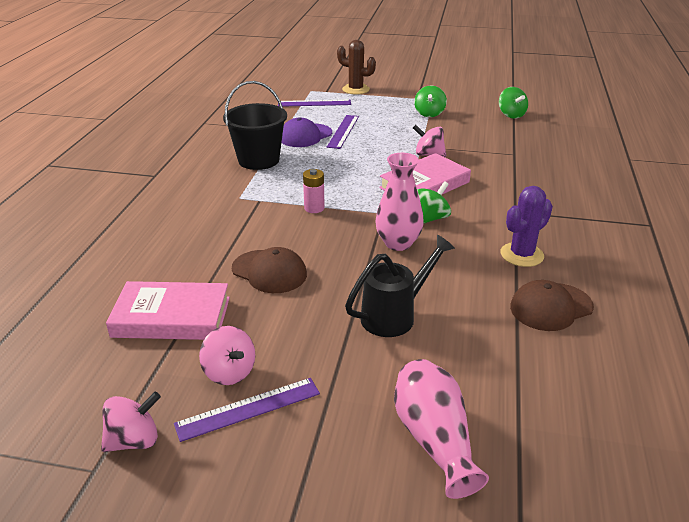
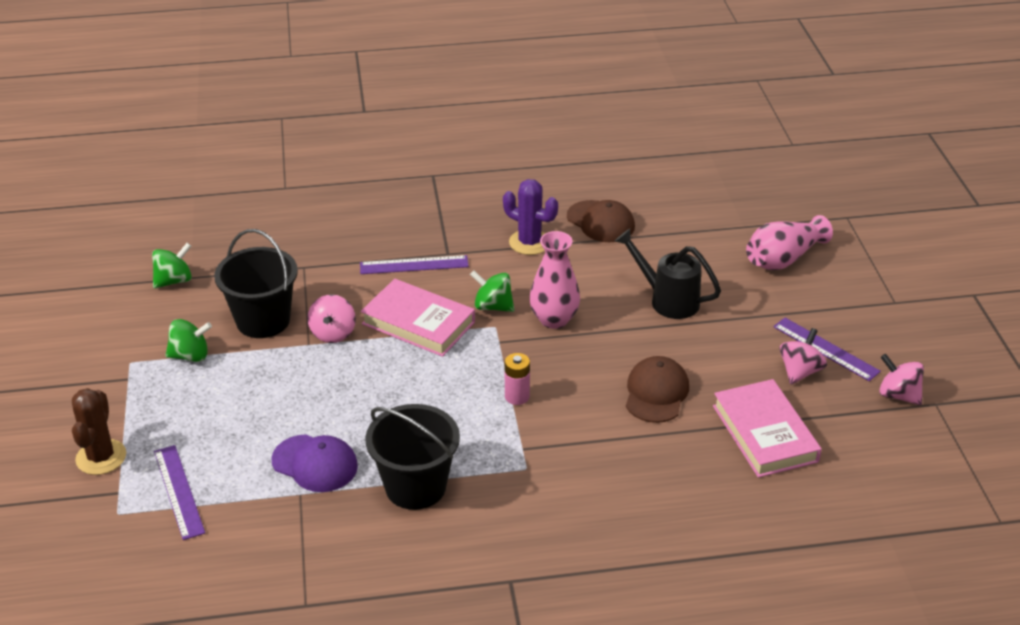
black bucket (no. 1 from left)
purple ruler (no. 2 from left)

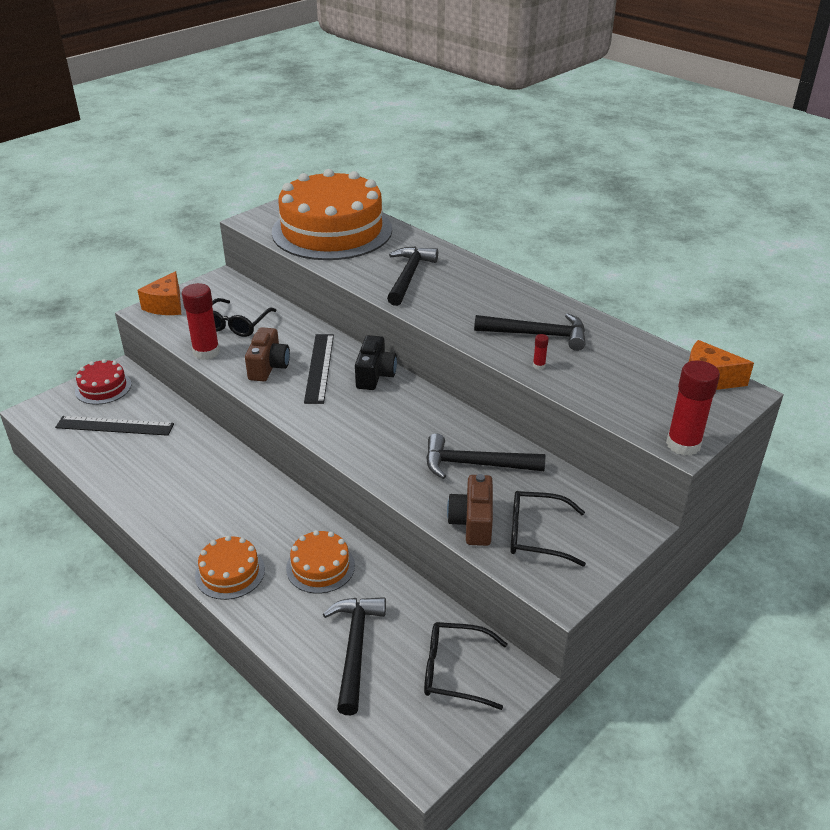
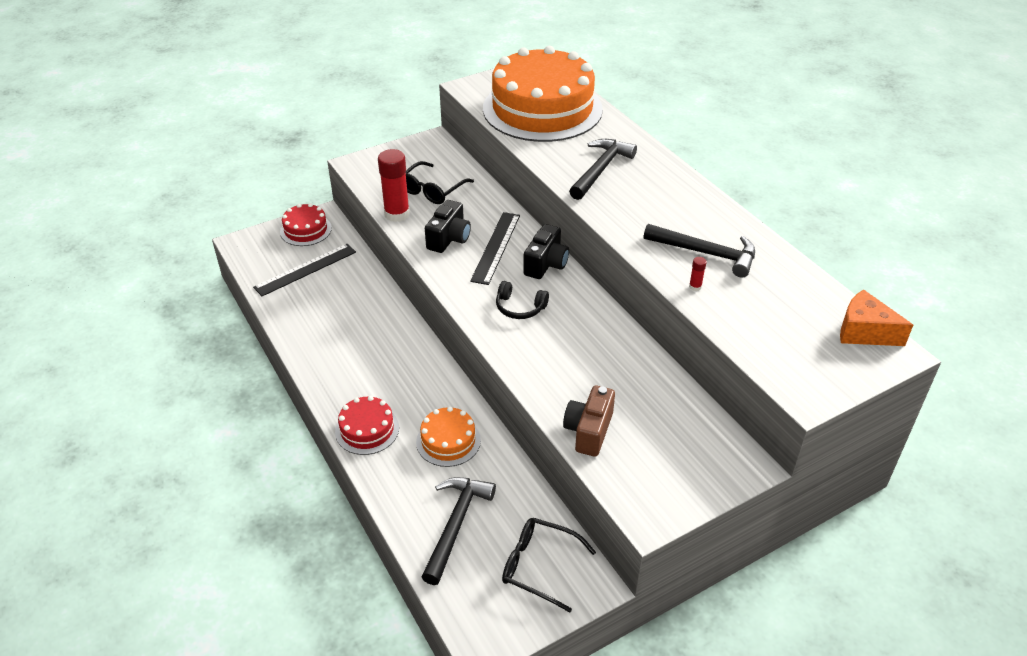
orange cheese (no. 1 from left in the first image)
black hammer (no. 3 from left in the first image)
black glasses (no. 3 from left in the first image)
red glue stick (no. 3 from left in the first image)
black headphones
red cake (no. 2 from left)
black camera (no. 1 from left)
black ruler (no. 1 from left)

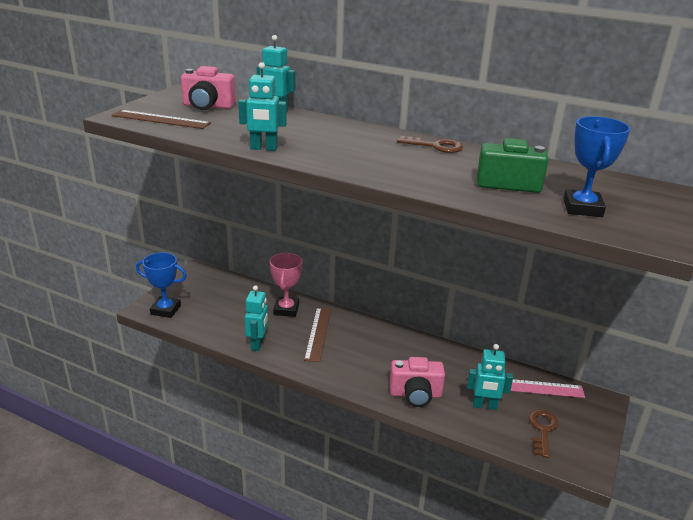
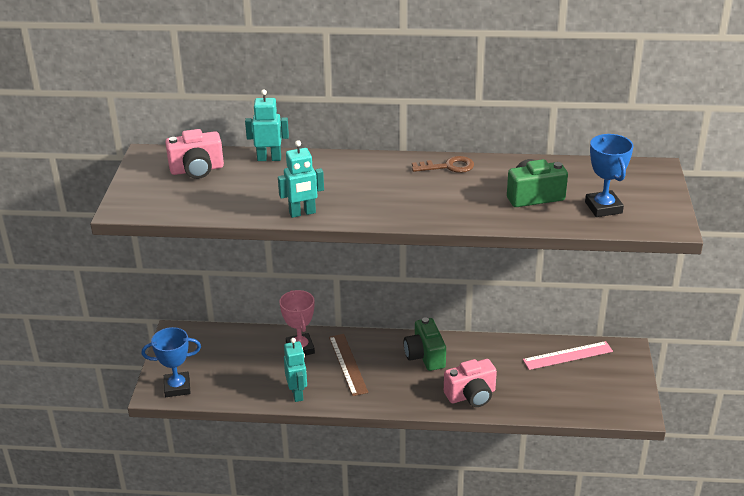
brown ruler (no. 1 from left in the first image)
turquoise robot (no. 4 from left in the first image)
brown key (no. 2 from left in the first image)
green camera (no. 1 from left)

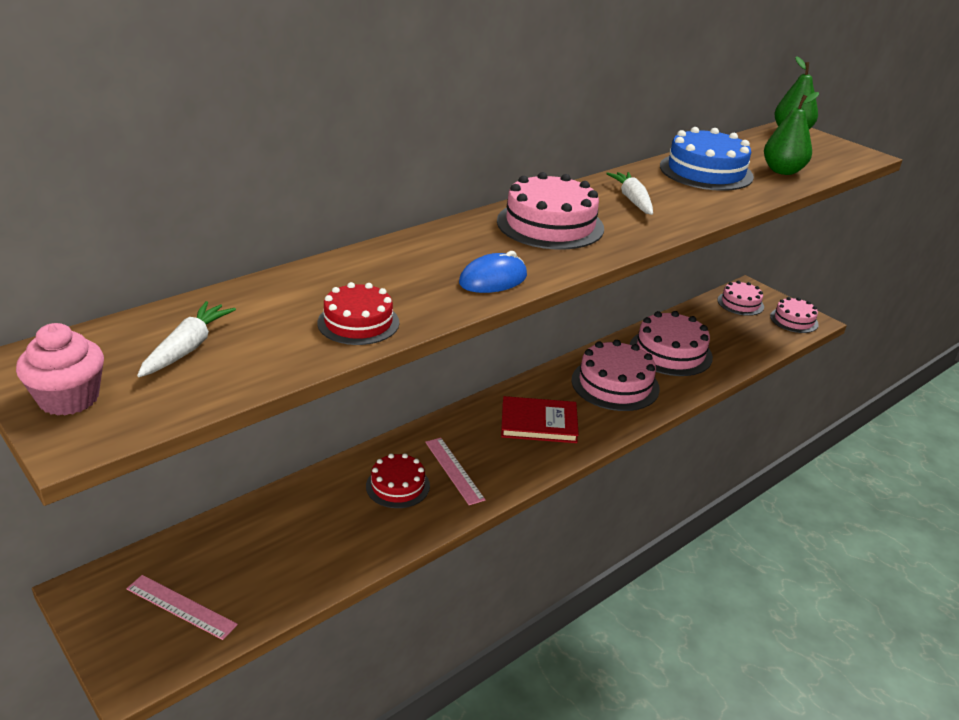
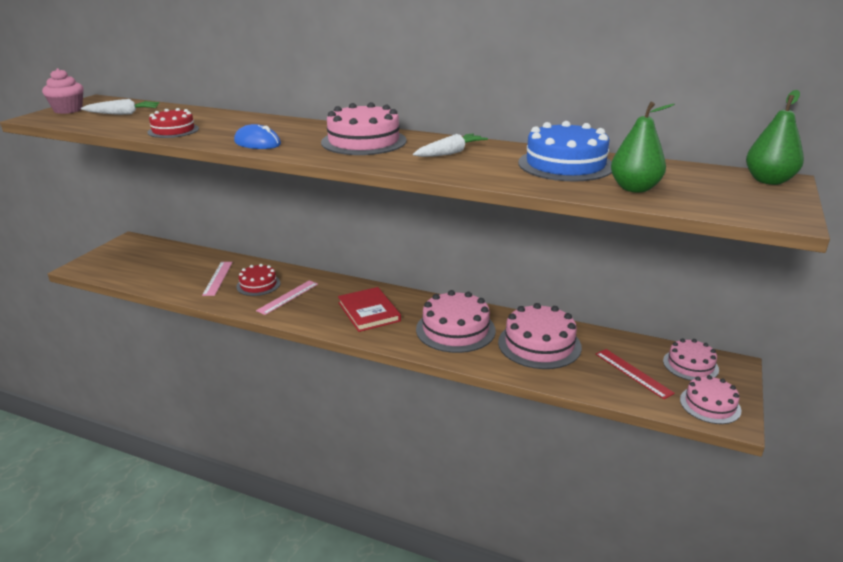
red ruler
pink ruler (no. 1 from left)

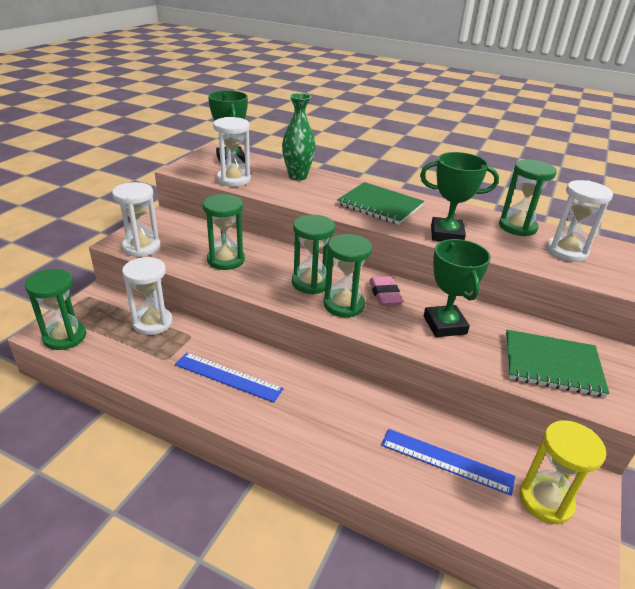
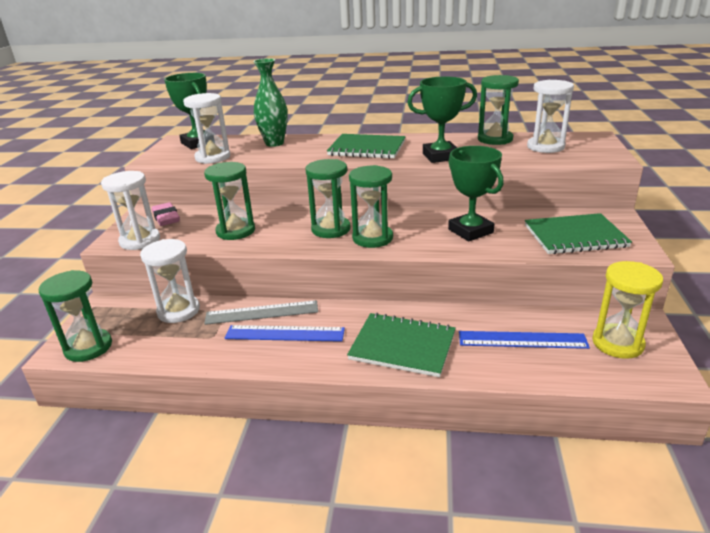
grey ruler
green notebook (no. 2 from left)
pink eraser

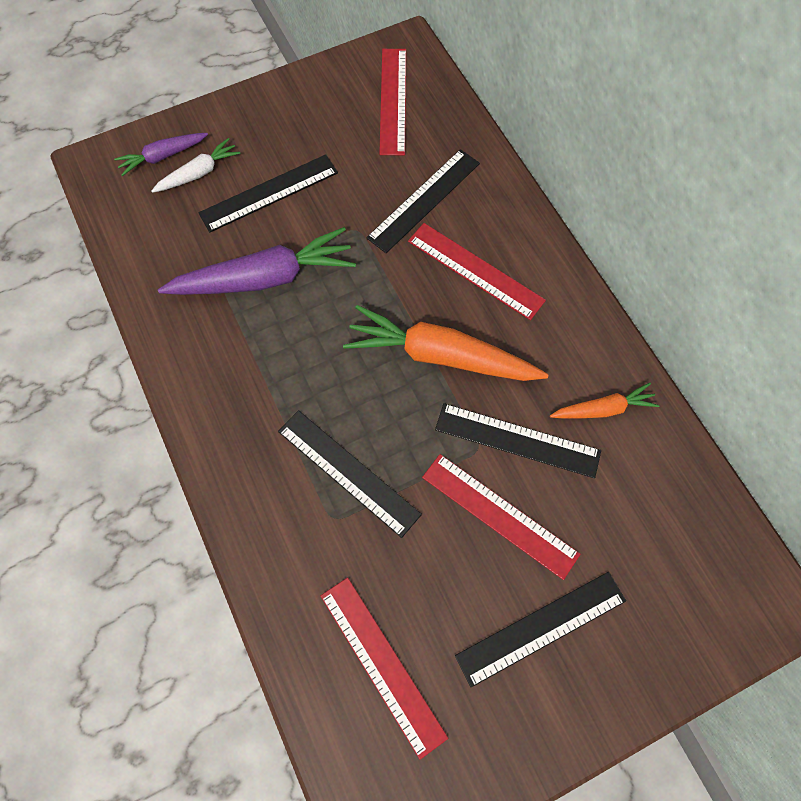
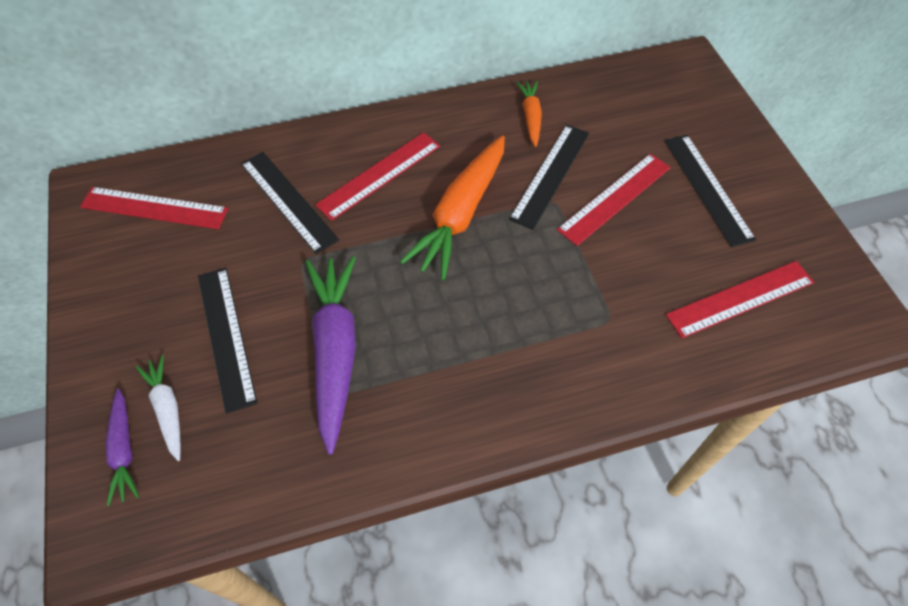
black ruler (no. 2 from left in the first image)

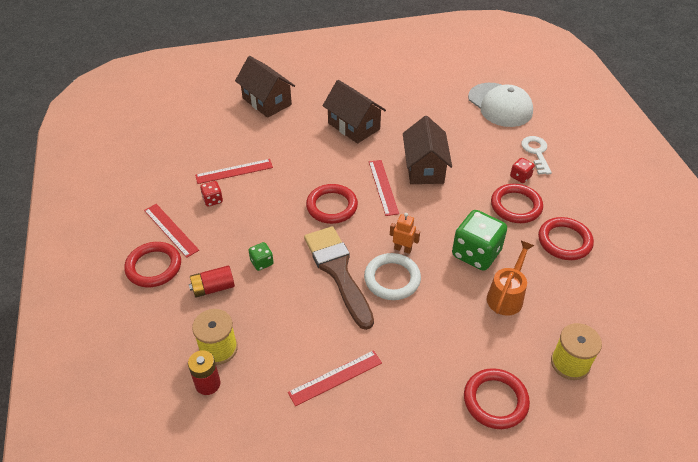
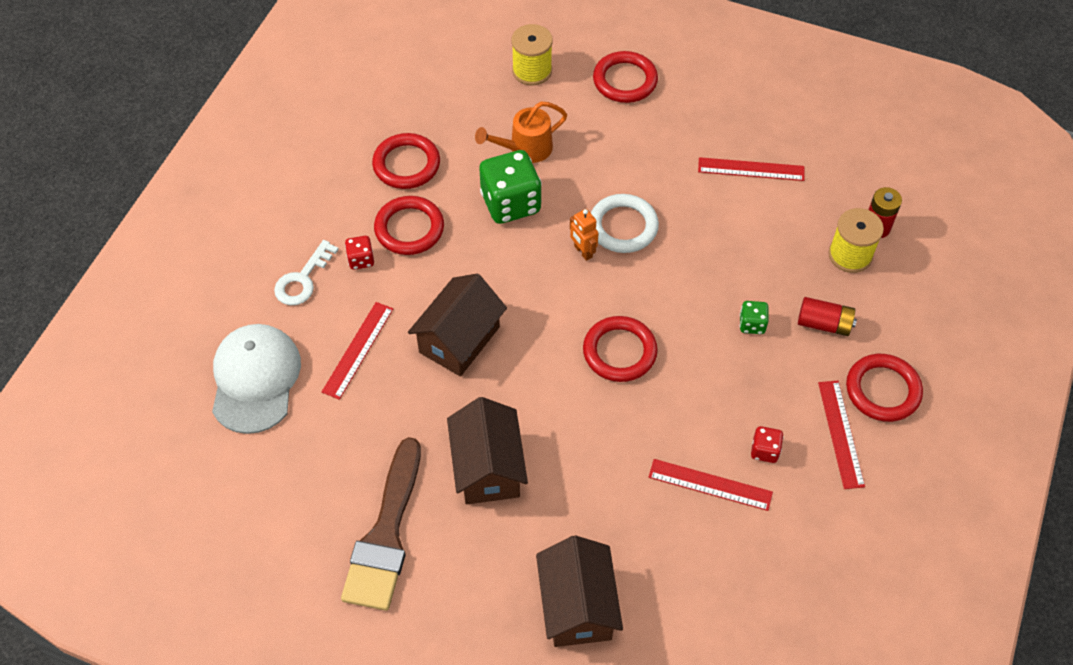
brown brush
red ruler (no. 1 from left)

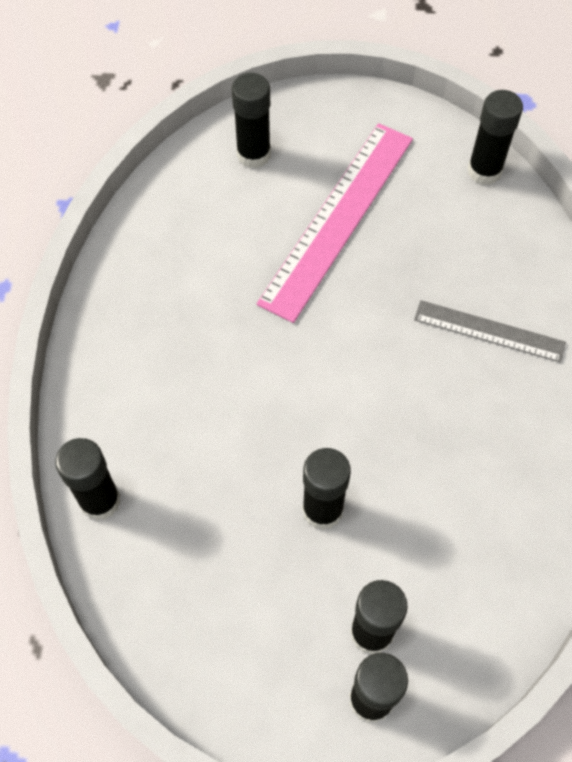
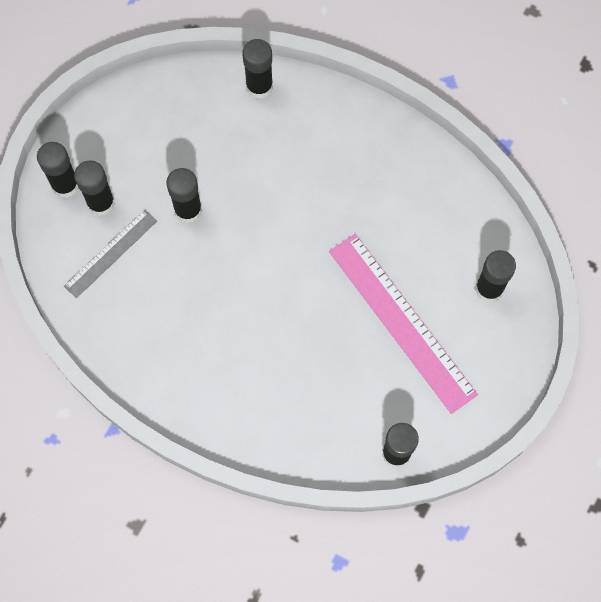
grey ruler

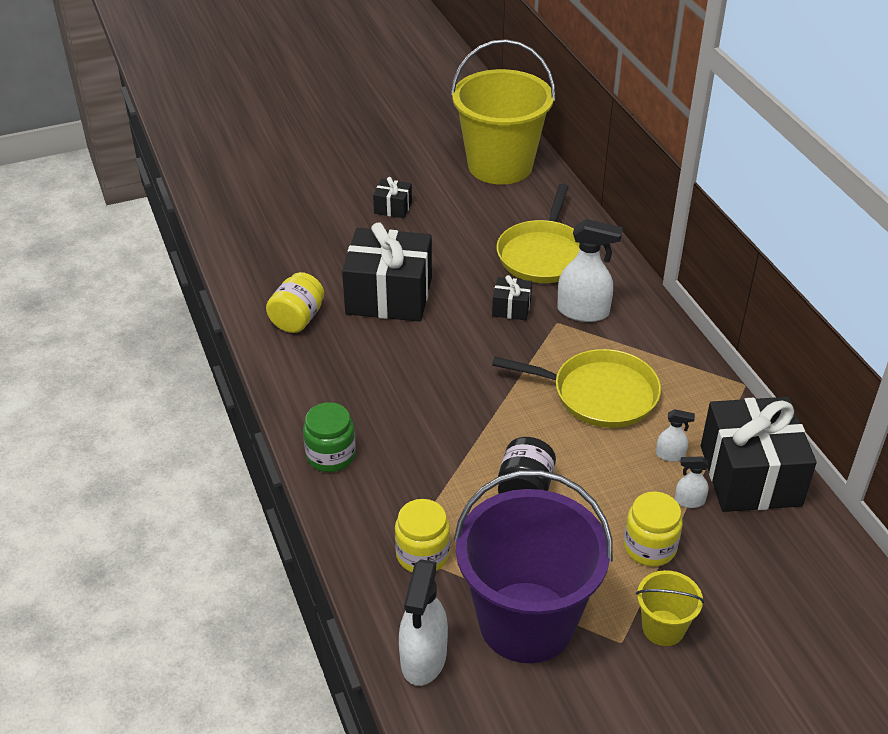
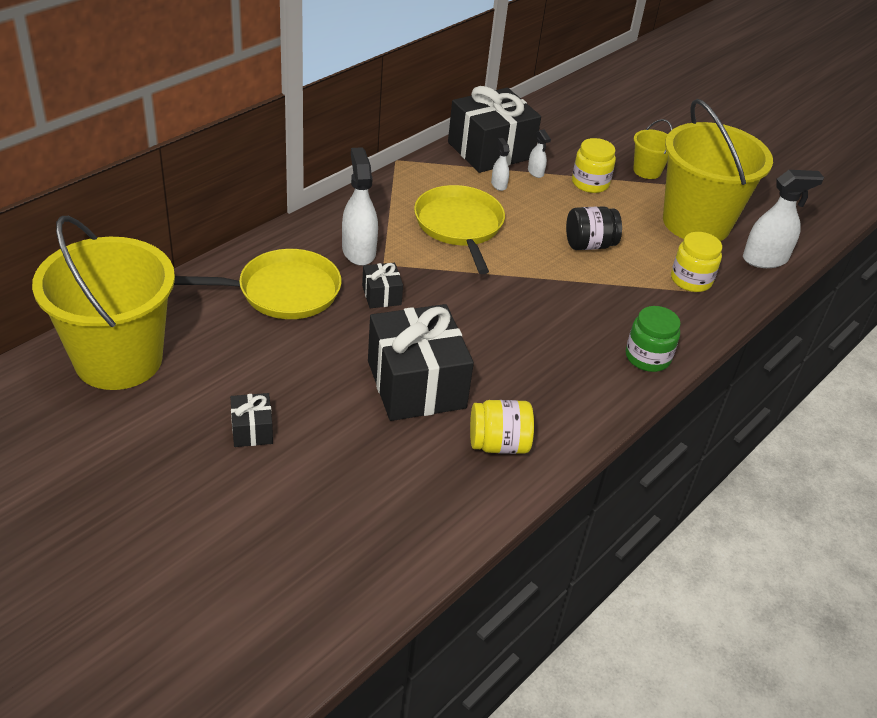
yellow bucket (no. 3 from left)

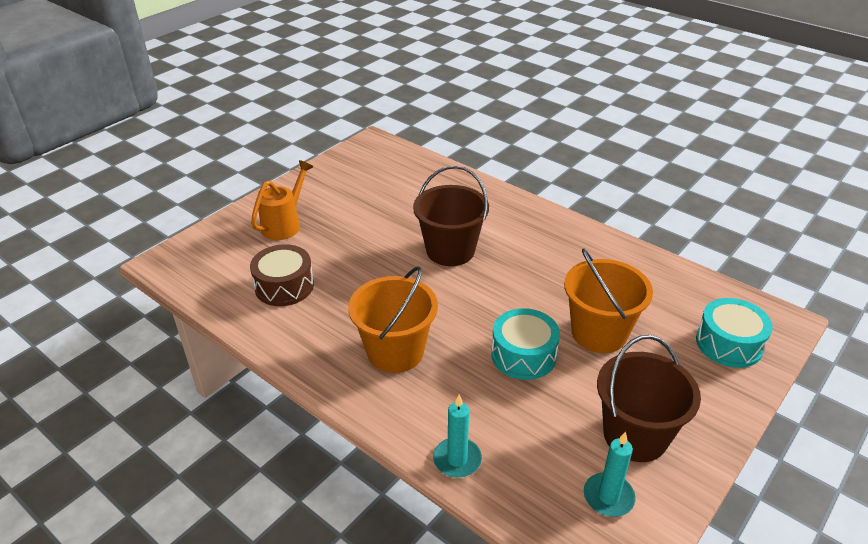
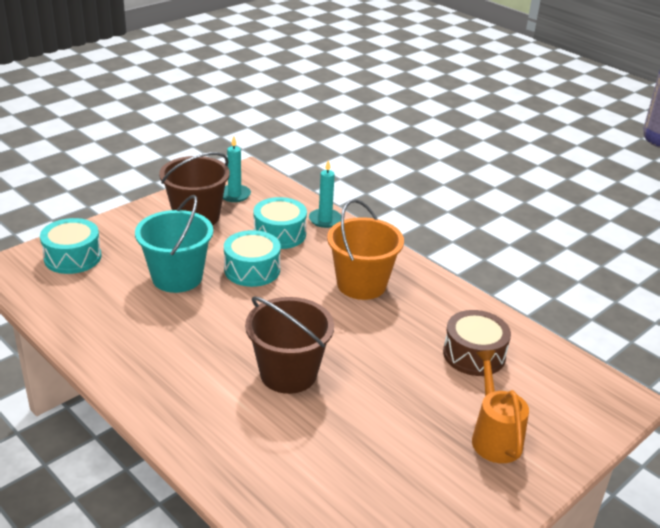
turquoise drum (no. 3 from left)
turquoise bucket
orange watering can

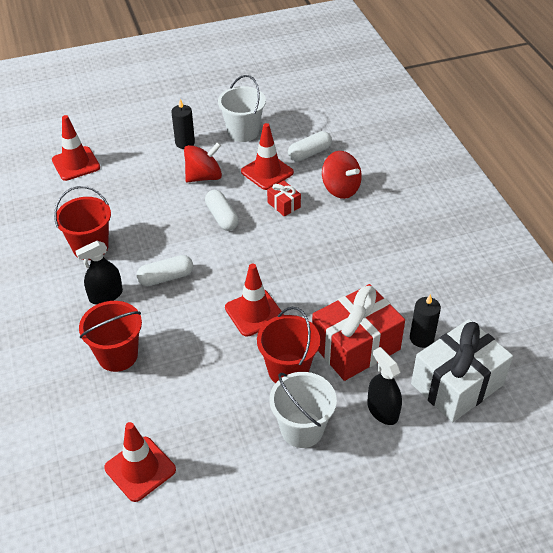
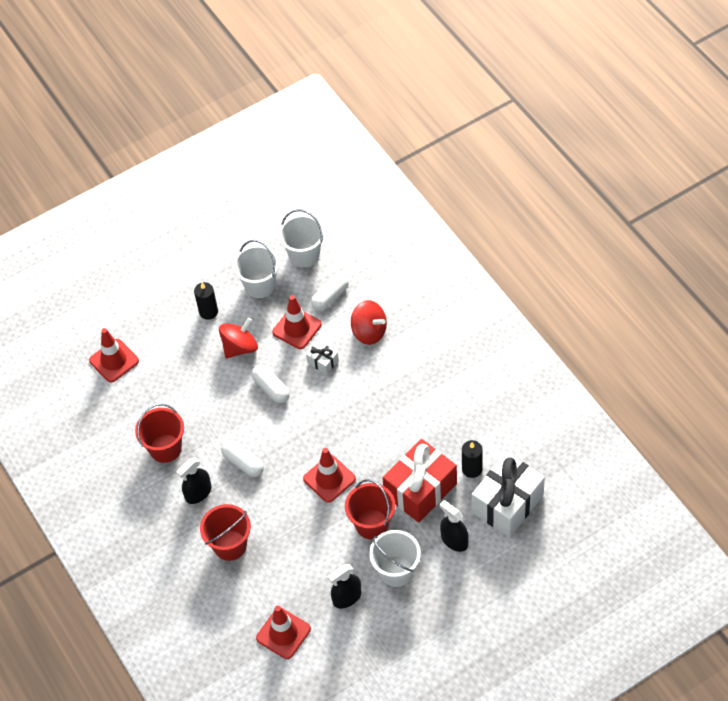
white bucket (no. 2 from left)
black spray bottle (no. 2 from left)
white gift (no. 1 from left)
white capsule (no. 1 from left)

